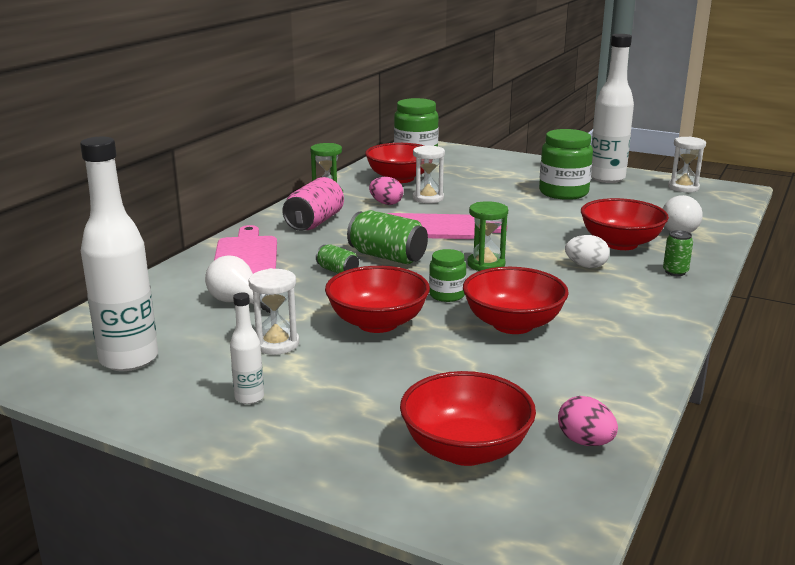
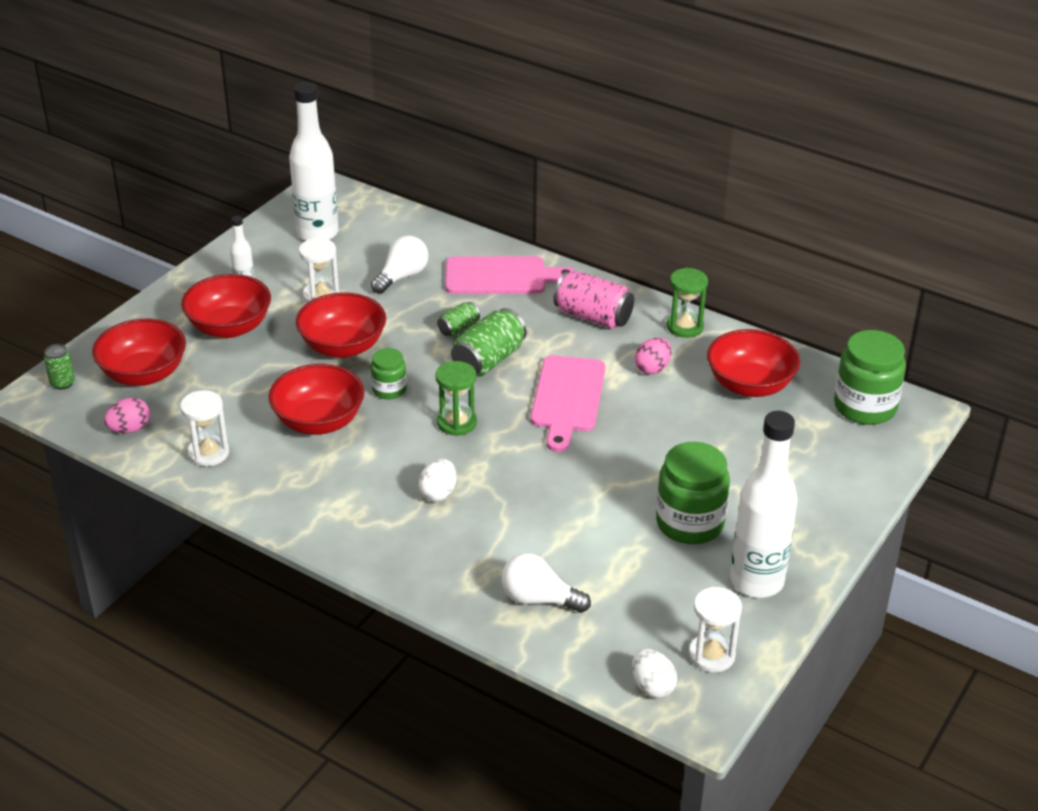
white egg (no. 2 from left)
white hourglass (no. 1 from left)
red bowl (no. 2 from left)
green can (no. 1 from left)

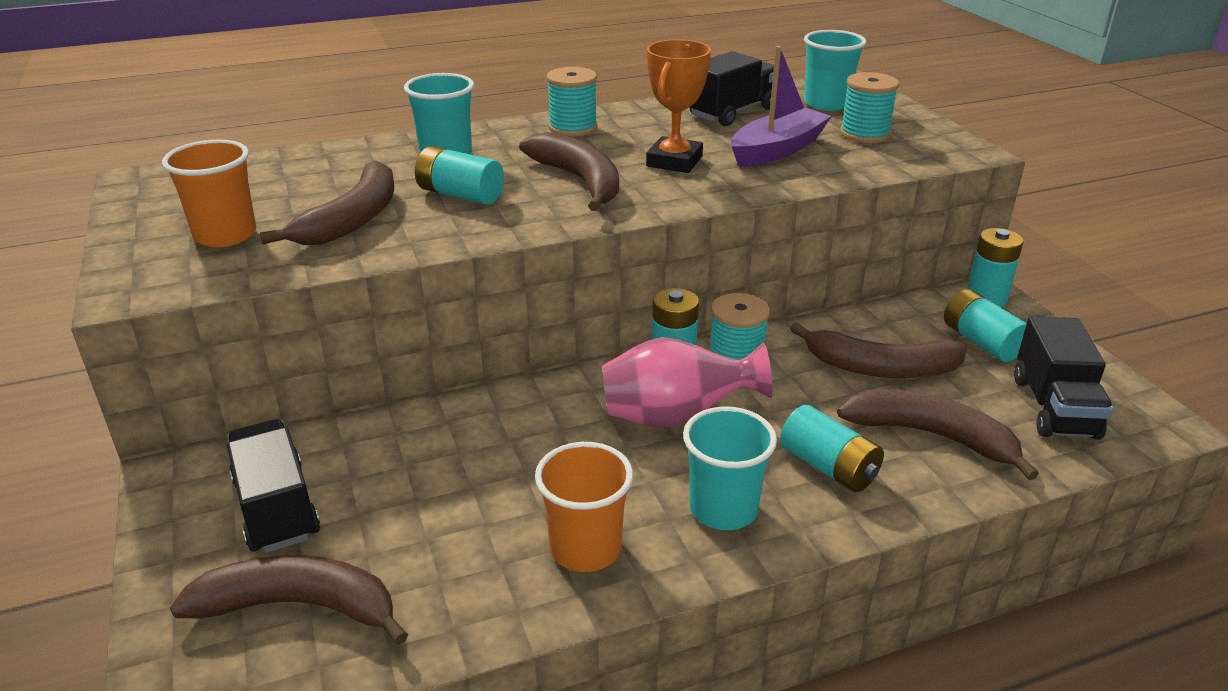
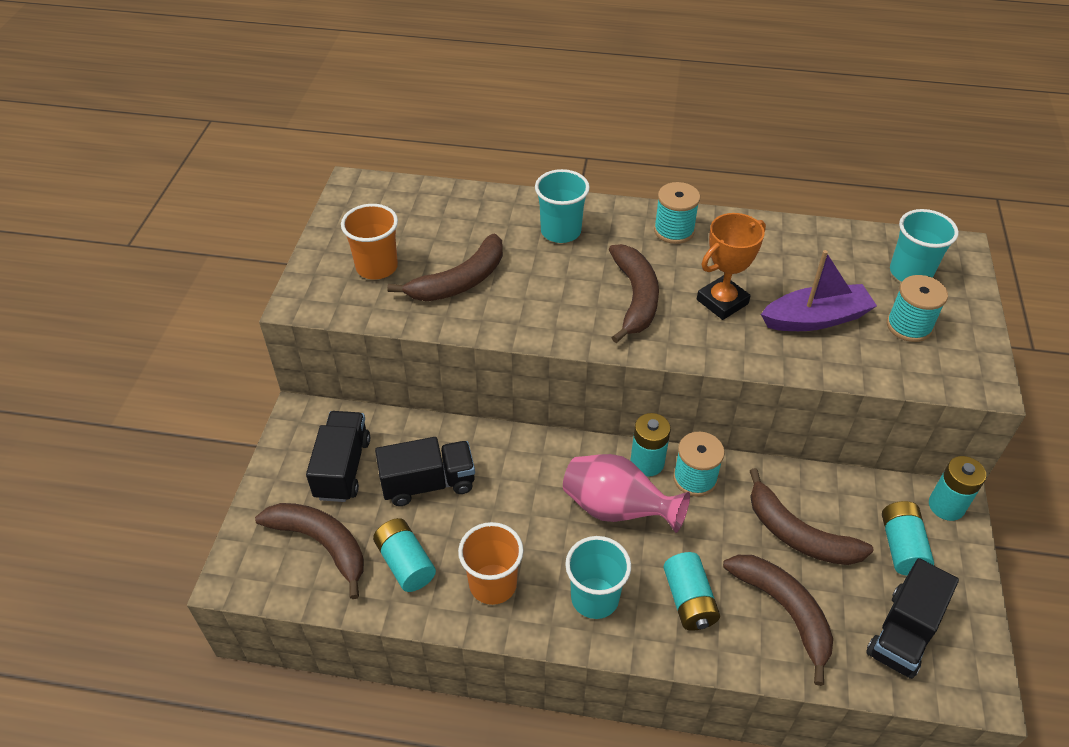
turquoise battery (no. 1 from left)
black truck (no. 2 from left)

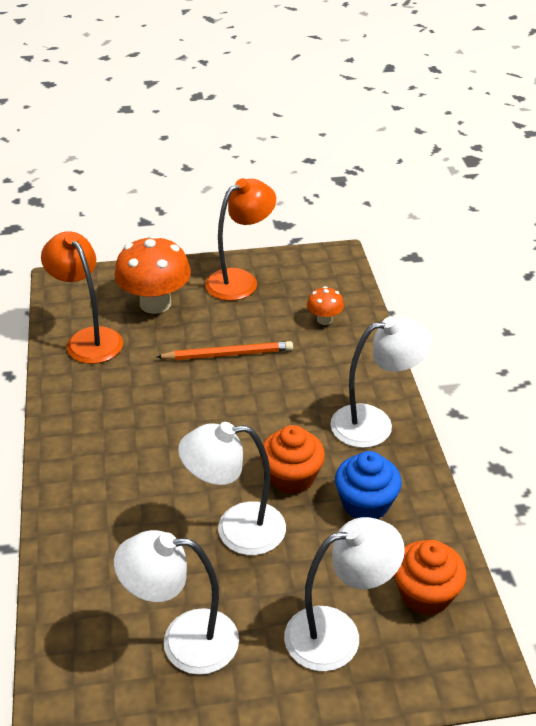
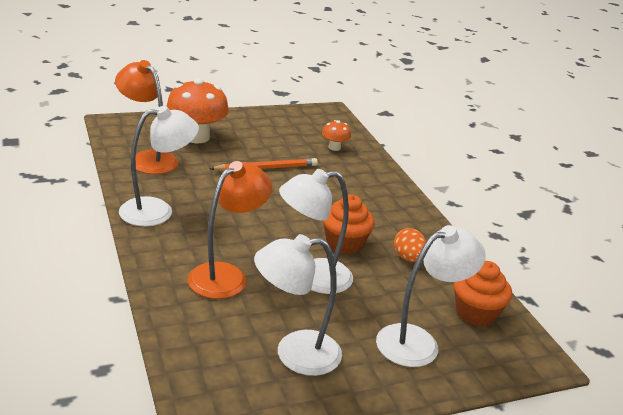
orange lamp (no. 2 from left)
white lamp (no. 1 from left)
orange egg

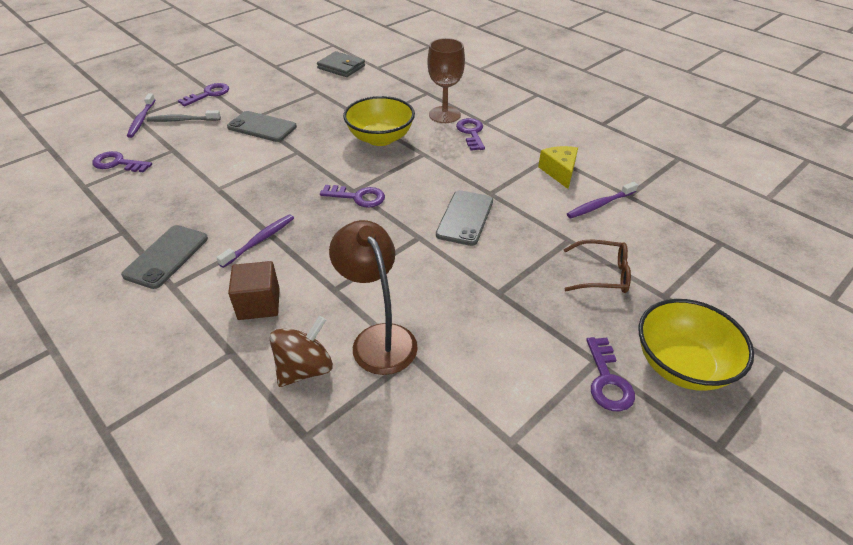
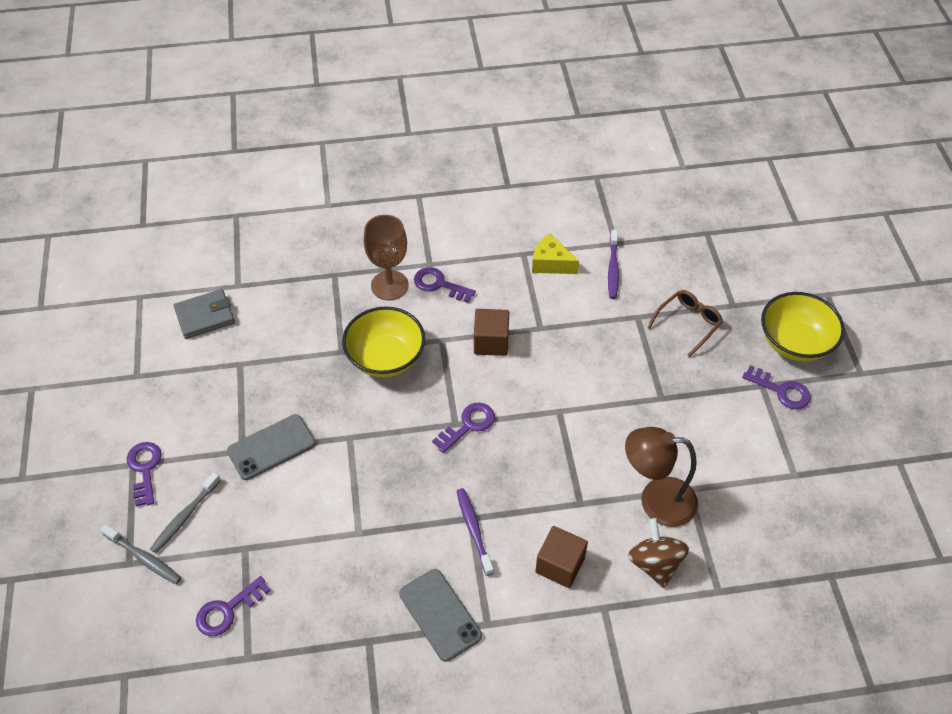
grey phone (no. 3 from left in the first image)
brown cube (no. 1 from left)
grey toothbrush (no. 1 from left)

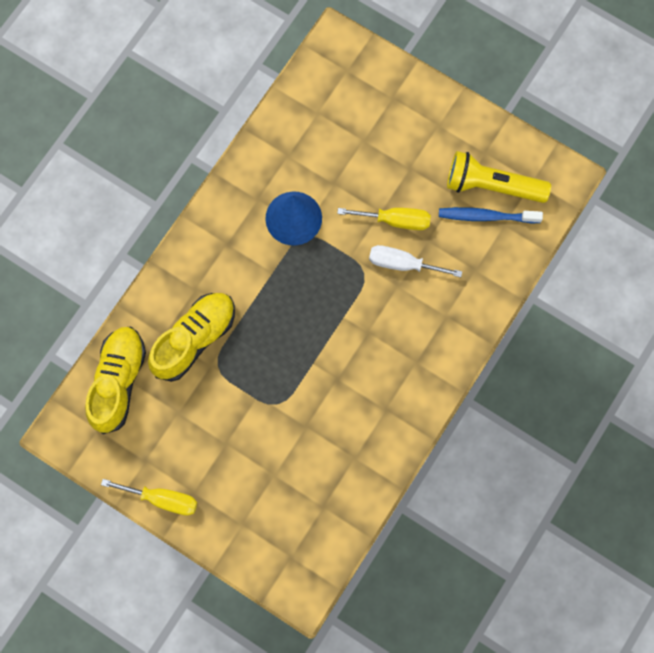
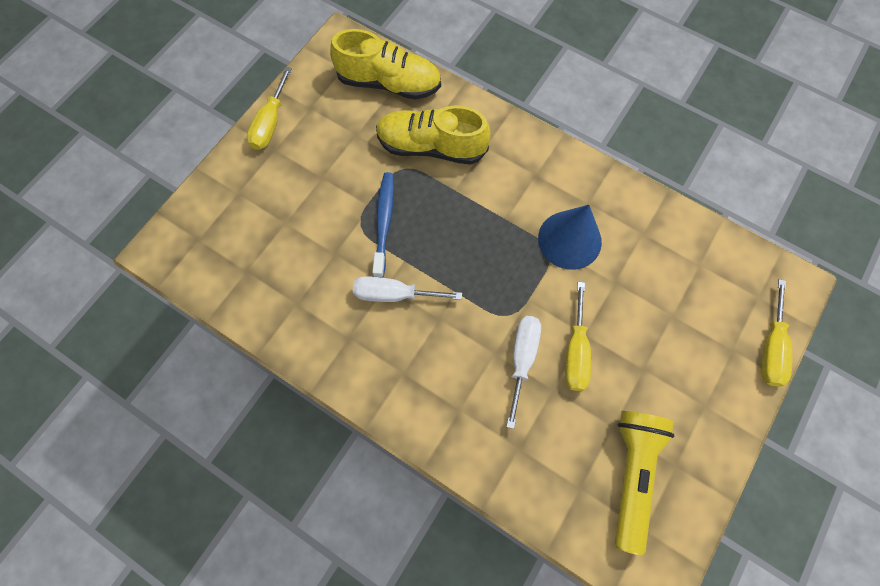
white screwdriver (no. 1 from left)
yellow screwdriver (no. 3 from left)
blue toothbrush
yellow shoe (no. 2 from left)

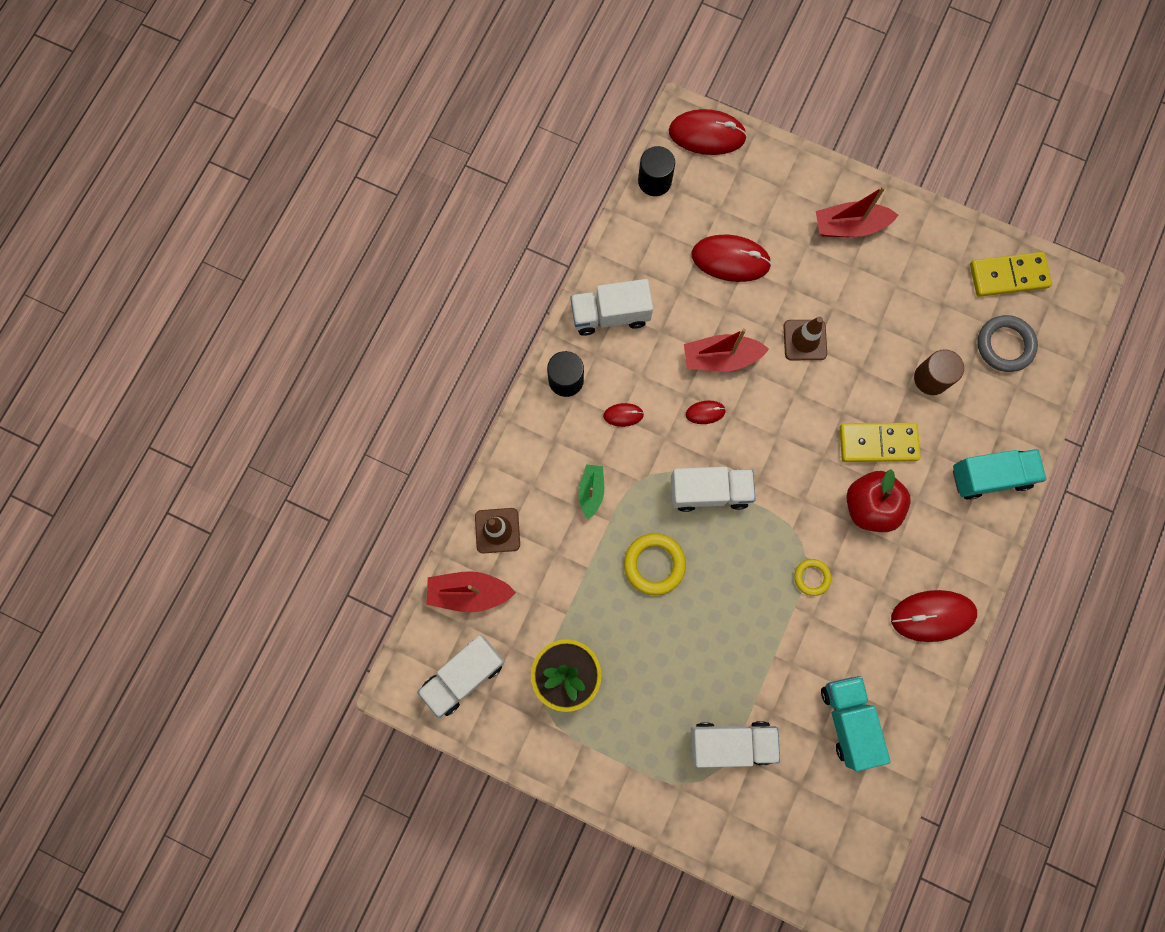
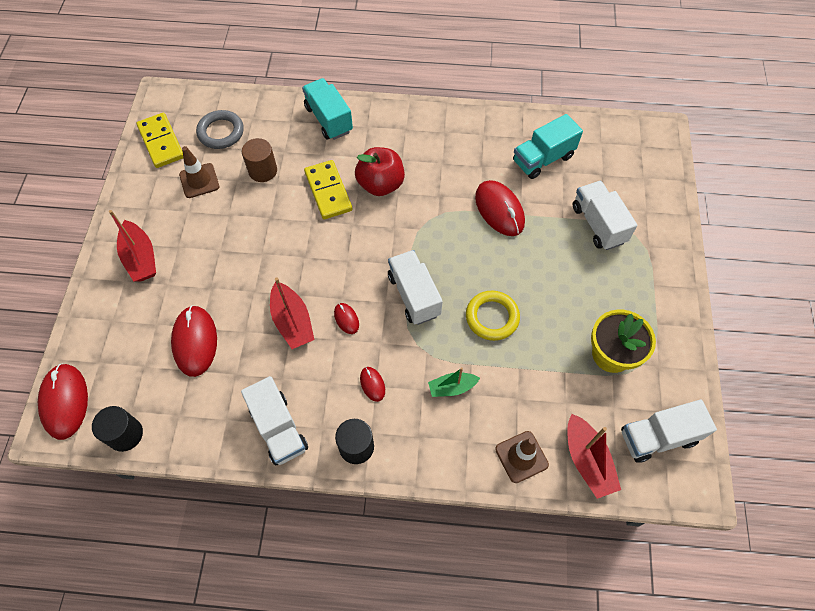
yellow ring (no. 2 from left in the first image)
brown traffic cone (no. 1 from left)
red mouse (no. 5 from left)
white truck (no. 4 from left)

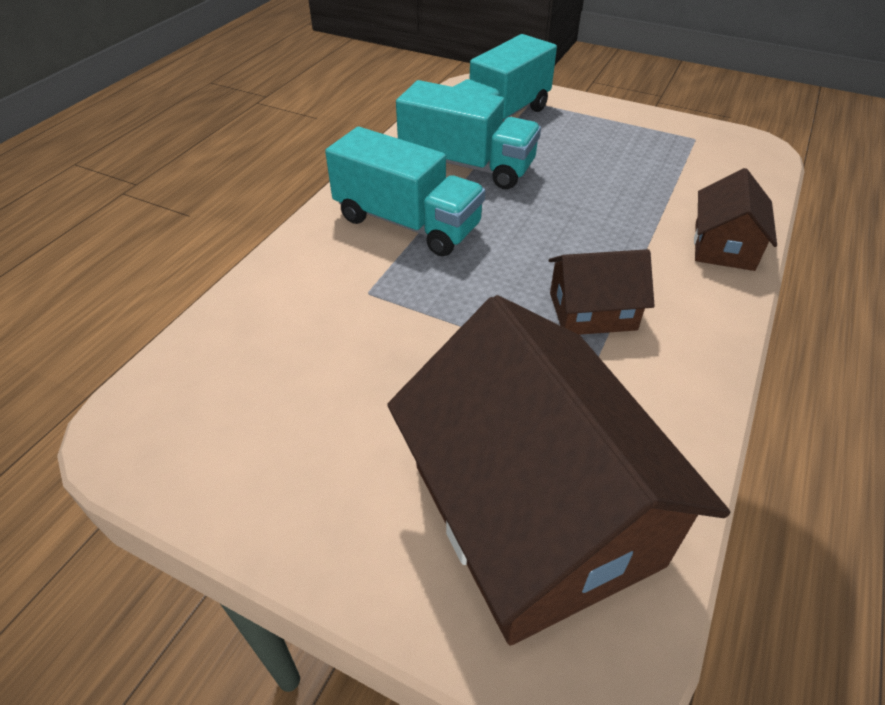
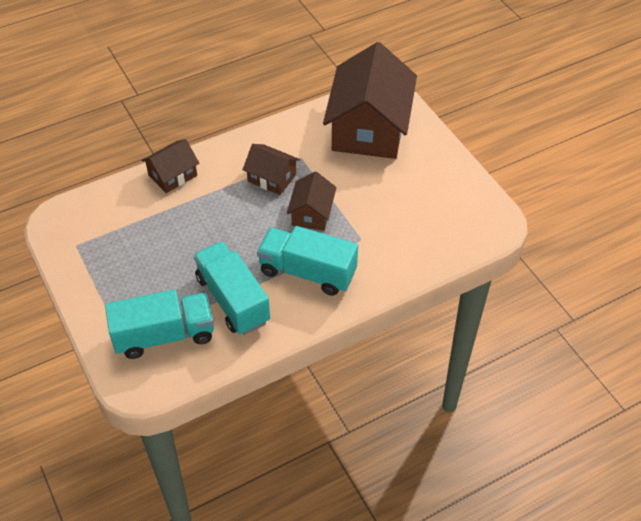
brown house (no. 3 from left)
turquoise truck (no. 3 from left)

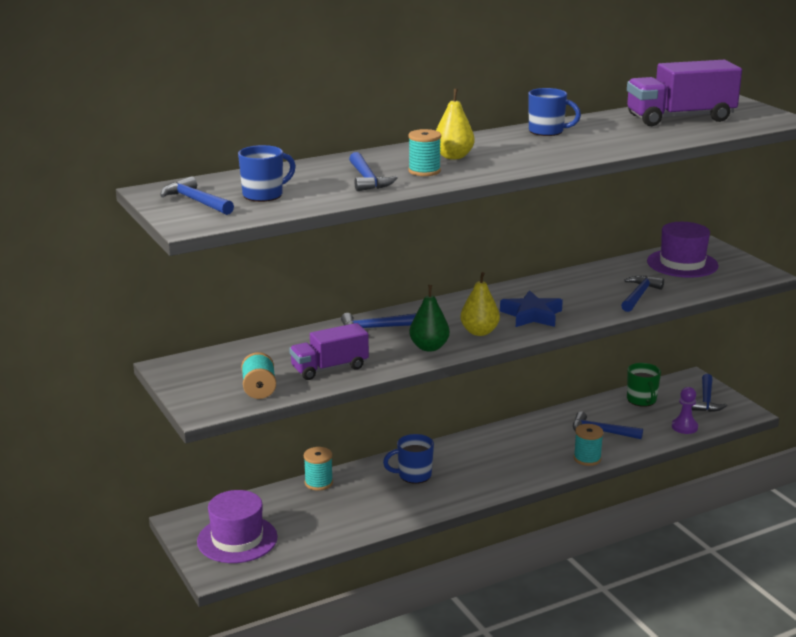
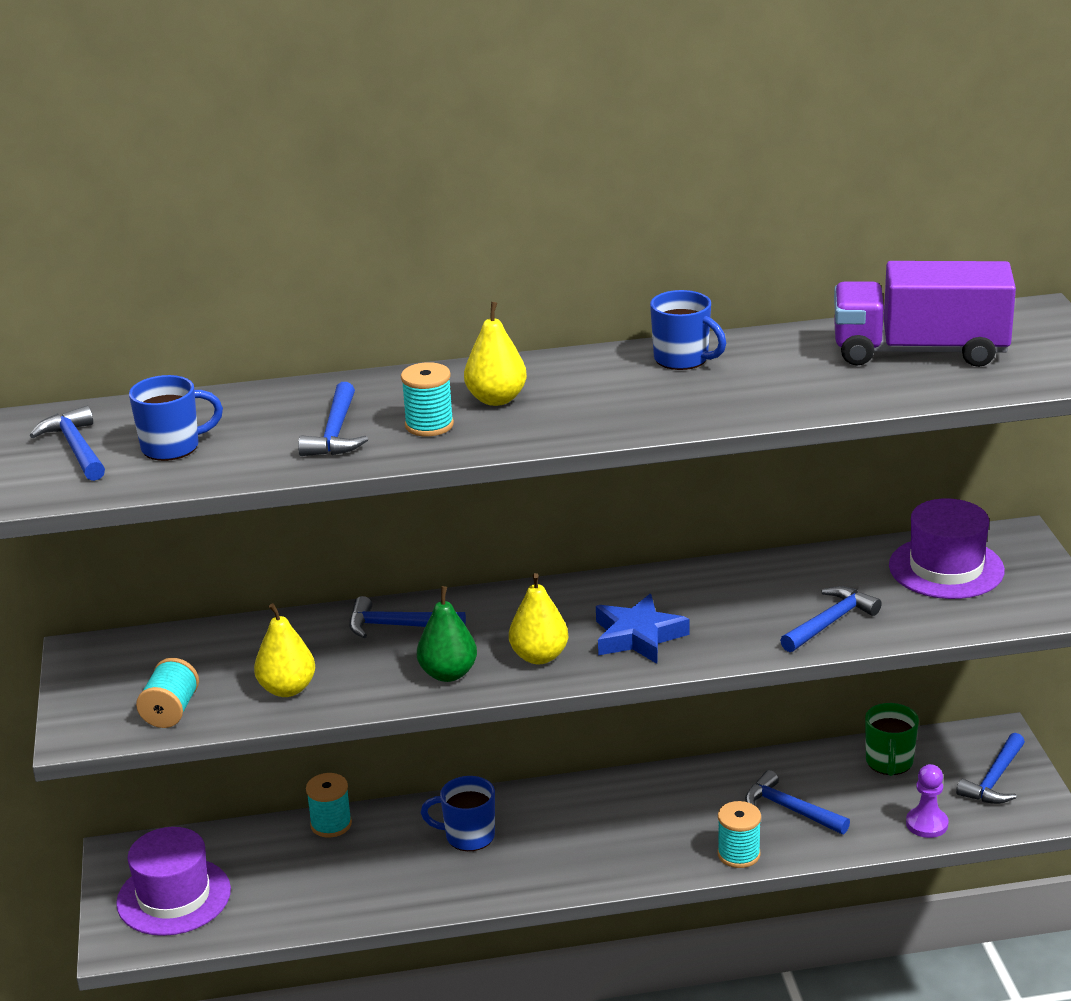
yellow pear (no. 1 from left)

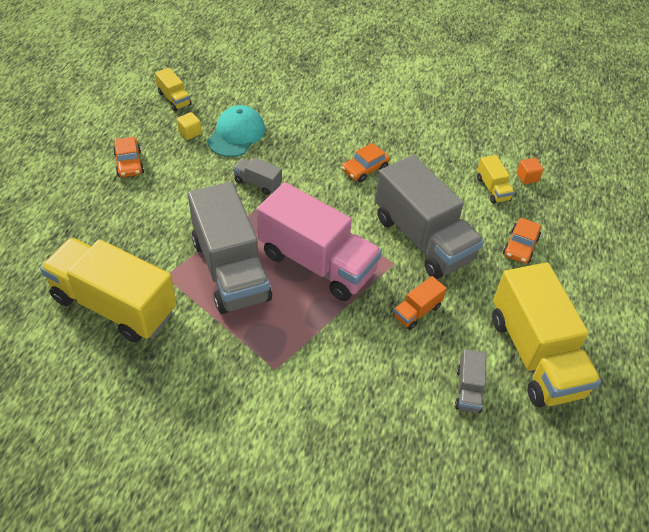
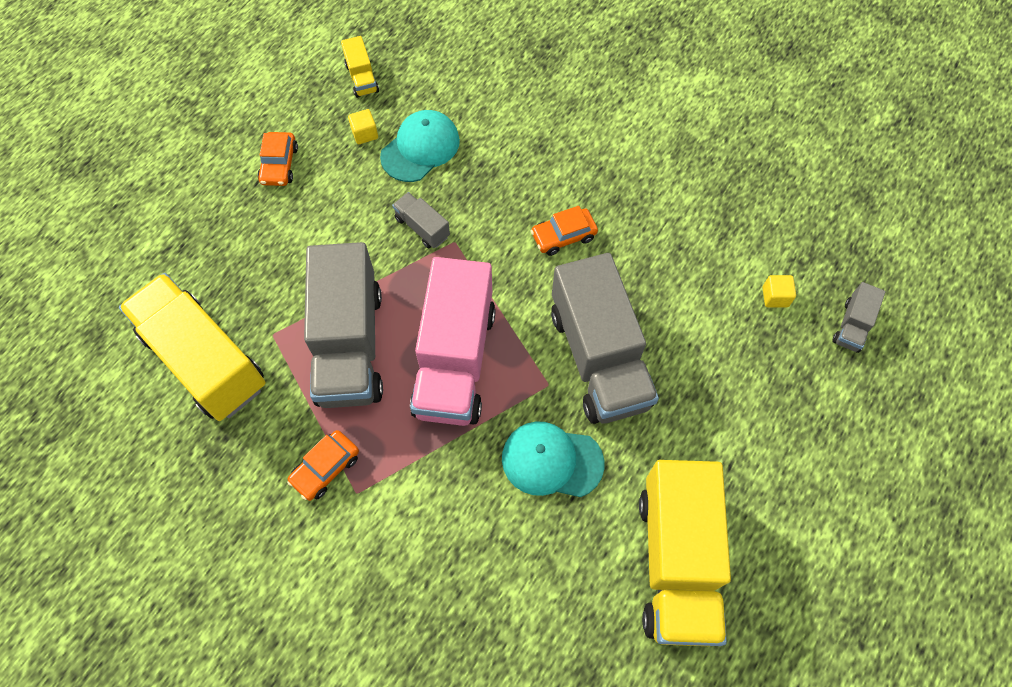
yellow truck (no. 3 from left in the first image)
grey truck (no. 4 from left)
orange car (no. 2 from left)
turquoise cap (no. 2 from left)
yellow cube (no. 2 from left)
pink truck

